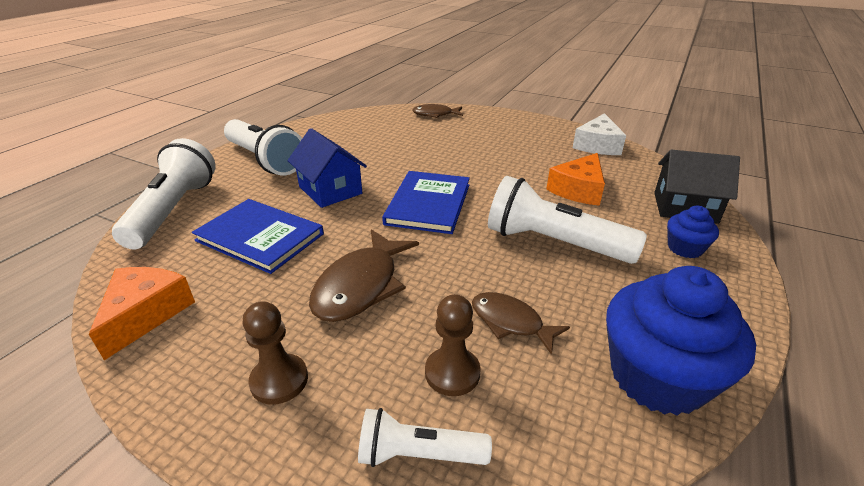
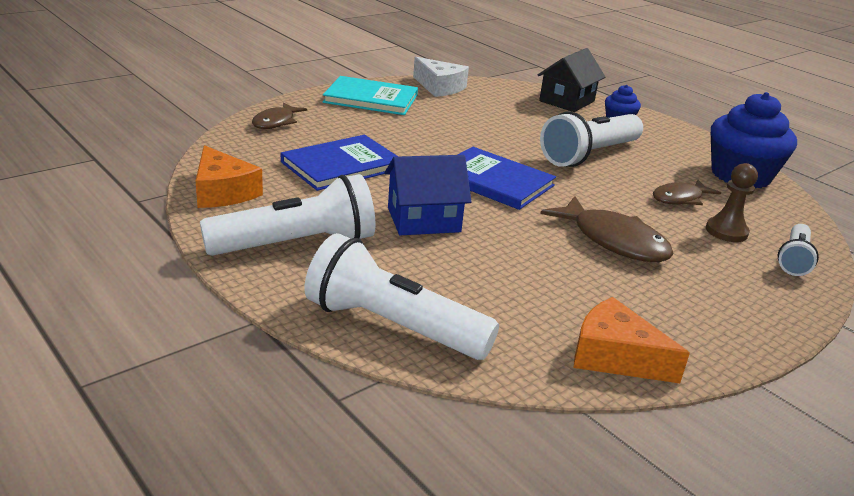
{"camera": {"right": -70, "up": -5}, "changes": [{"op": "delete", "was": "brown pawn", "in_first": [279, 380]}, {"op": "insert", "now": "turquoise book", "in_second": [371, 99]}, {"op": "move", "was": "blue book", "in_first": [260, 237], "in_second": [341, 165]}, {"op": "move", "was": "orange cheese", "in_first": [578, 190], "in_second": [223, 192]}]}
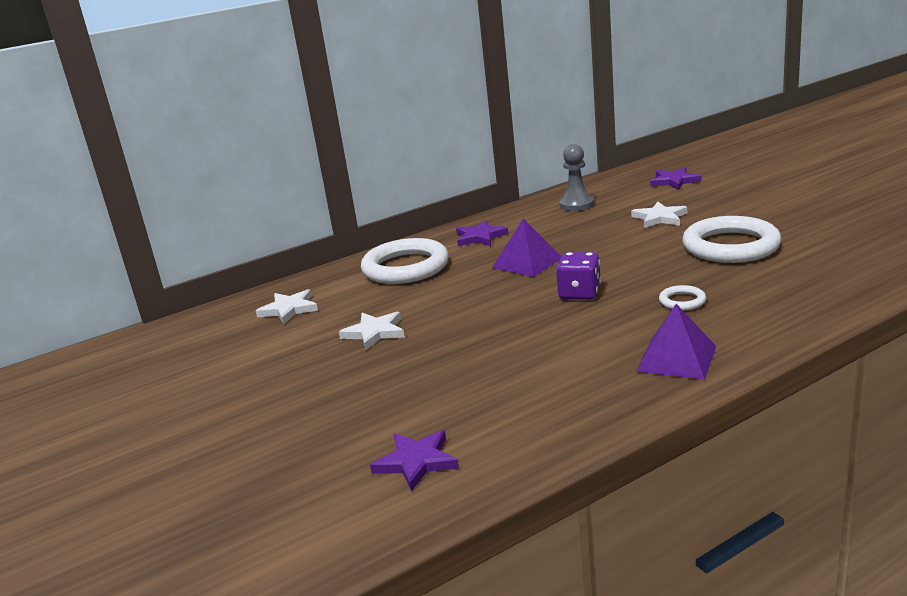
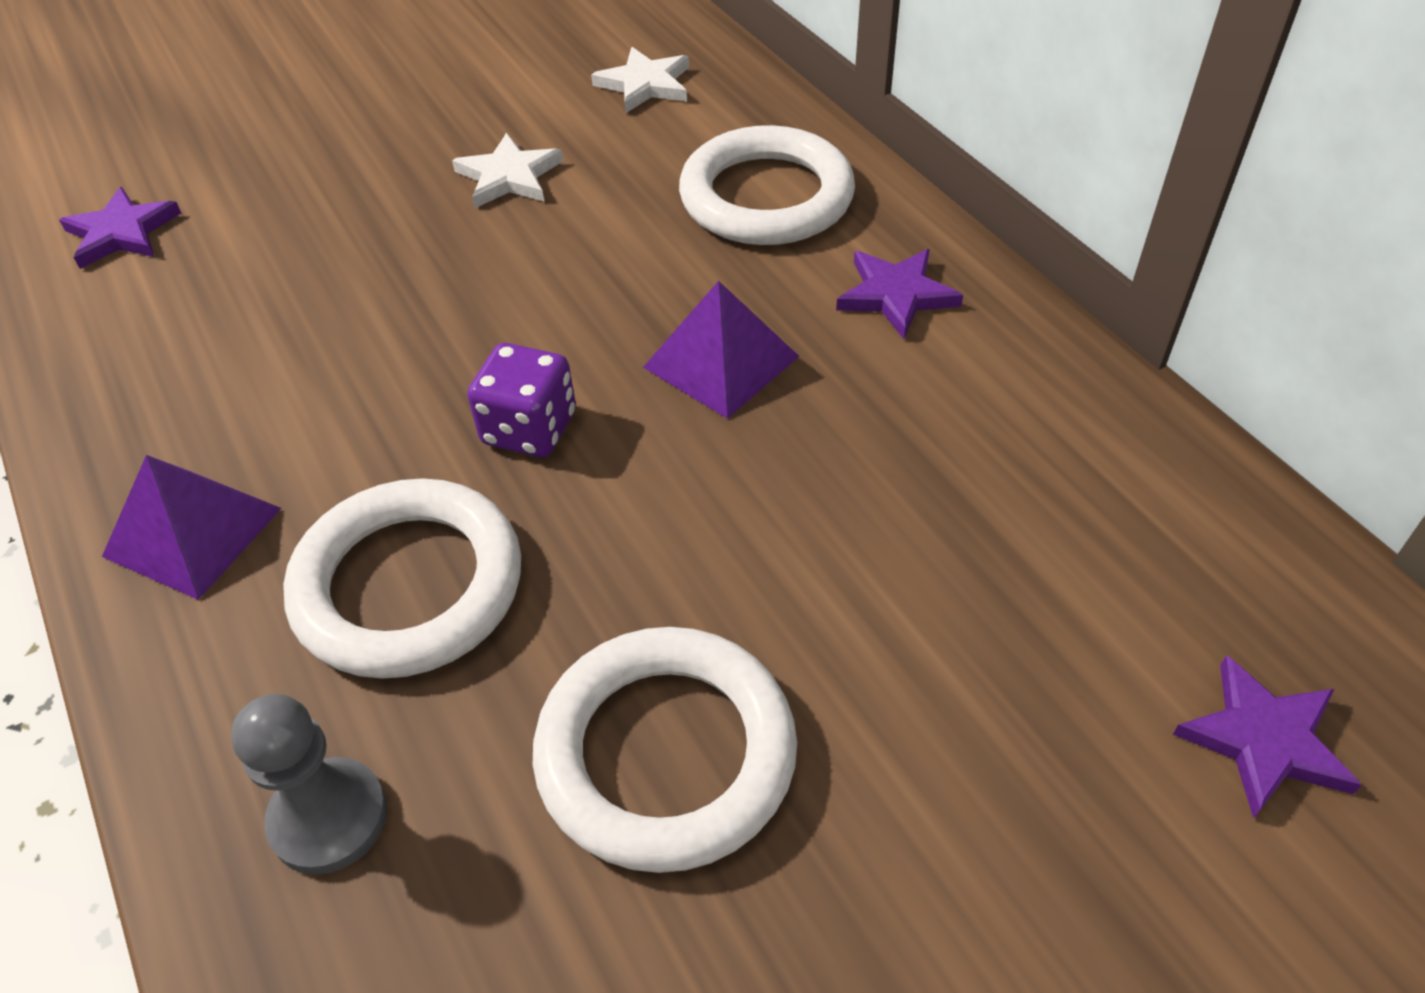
{"camera": {"right": 90, "up": 25}, "changes": [{"op": "delete", "was": "white star", "in_first": [659, 218]}, {"op": "move", "was": "grey pawn", "in_first": [576, 205], "in_second": [328, 818]}, {"op": "resize", "was": "white ring", "in_first": [682, 301], "in_second": [408, 585], "ratio": 2.3}]}
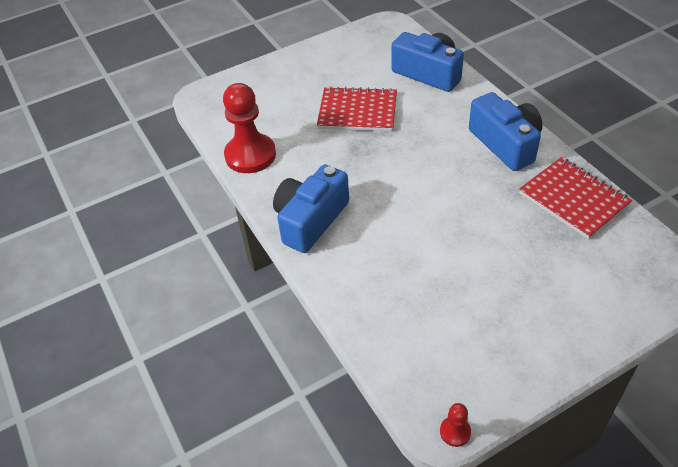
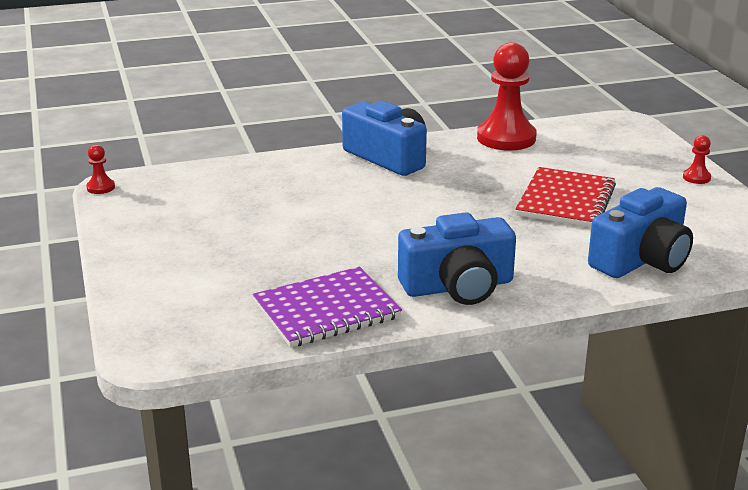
{"camera": {"right": 100, "up": -20}, "changes": [{"op": "insert", "now": "red pawn", "in_second": [696, 178]}, {"op": "recolor", "was": "red notebook", "now": "purple notebook", "in_first": [573, 199], "in_second": [326, 310]}]}
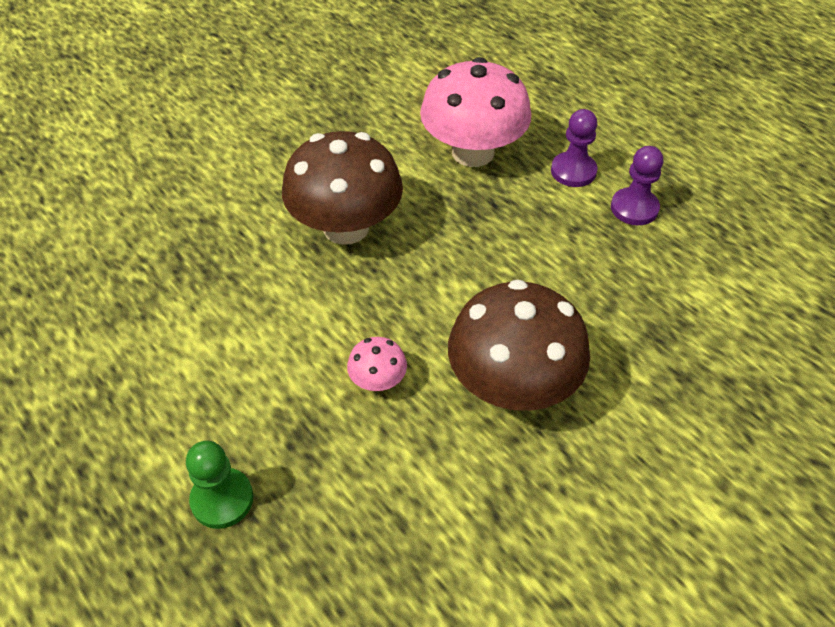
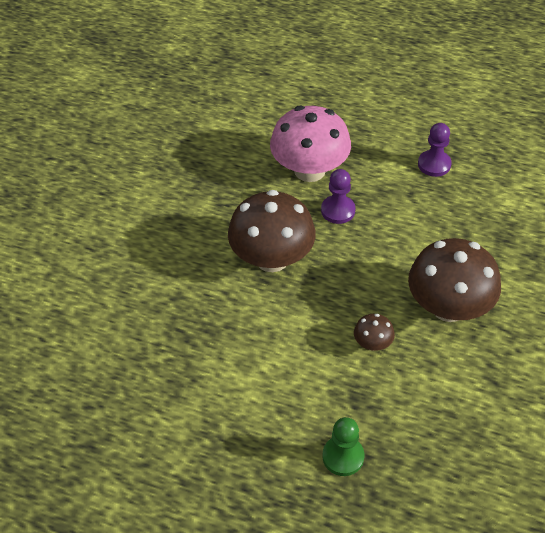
{"camera": {"right": -30, "up": 0}, "changes": [{"op": "move", "was": "purple pawn", "in_first": [573, 171], "in_second": [338, 210]}, {"op": "recolor", "was": "pink mushroom", "now": "brown mushroom", "in_first": [378, 381], "in_second": [372, 343]}]}
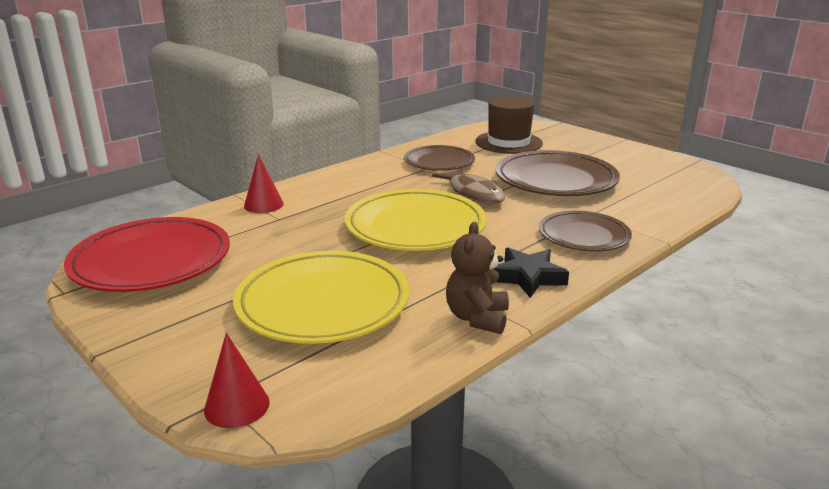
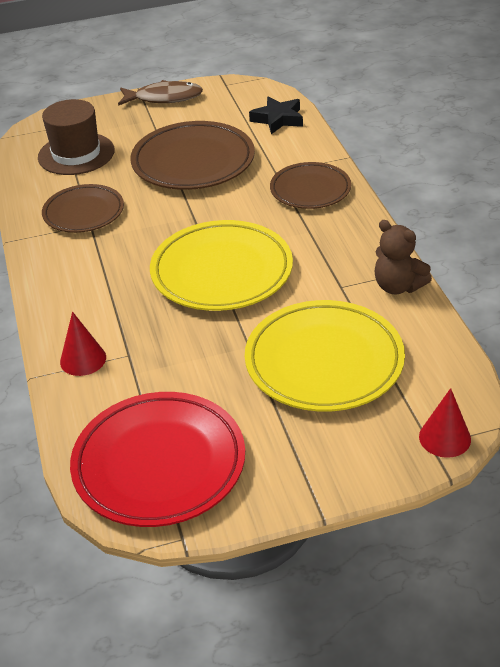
{"camera": {"right": -60, "up": 15}, "changes": [{"op": "move", "was": "brown fish", "in_first": [474, 193], "in_second": [164, 98]}, {"op": "move", "was": "black star", "in_first": [528, 277], "in_second": [278, 119]}]}
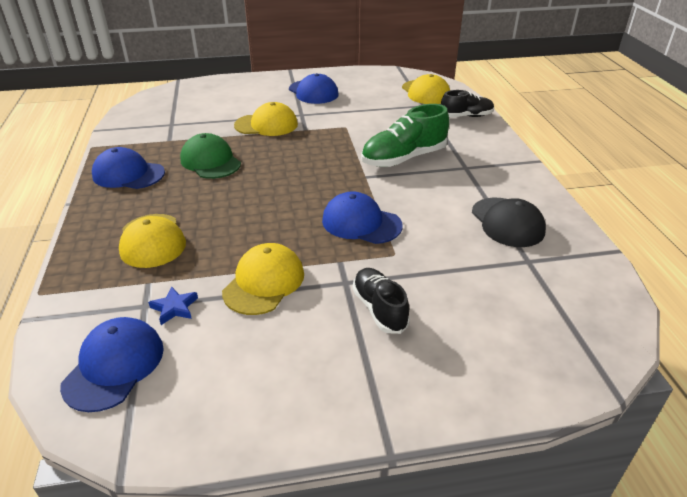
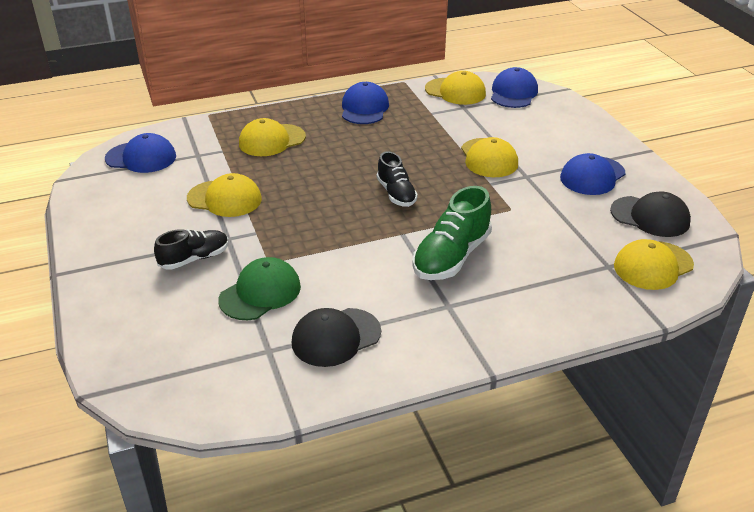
{"camera": {"right": 80, "up": 0}, "changes": [{"op": "delete", "was": "blue star", "in_first": [174, 308]}, {"op": "insert", "now": "yellow cap", "in_second": [455, 91]}, {"op": "insert", "now": "black cap", "in_second": [650, 217]}, {"op": "move", "was": "green cap", "in_first": [210, 161], "in_second": [260, 293]}, {"op": "move", "was": "blue cap", "in_first": [361, 223], "in_second": [513, 93]}, {"op": "move", "was": "black shoe", "in_first": [466, 116], "in_second": [396, 194]}, {"op": "rotate", "was": "green shoe", "in_first": [403, 158], "in_second": [451, 257], "clockwise": -105}]}
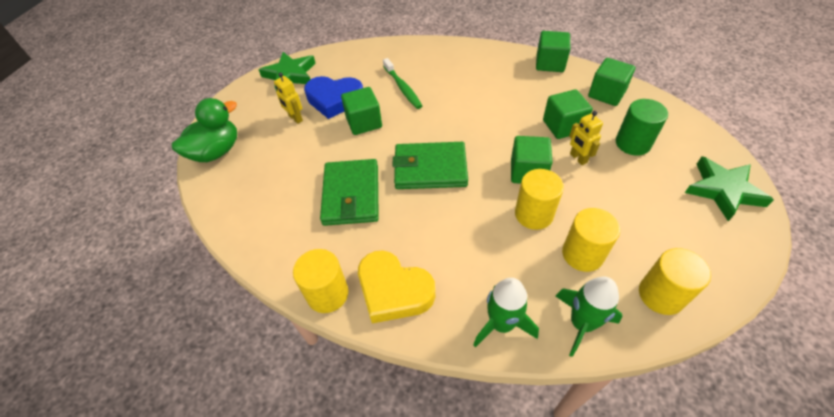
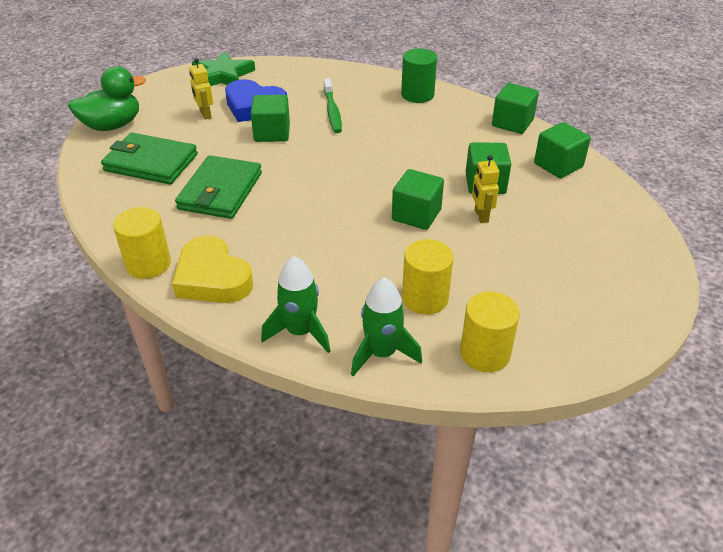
{"camera": {"right": 15, "up": -10}, "changes": [{"op": "delete", "was": "yellow cylinder", "in_first": [533, 214]}, {"op": "delete", "was": "green star", "in_first": [723, 190]}, {"op": "move", "was": "green wallet", "in_first": [430, 169], "in_second": [151, 163]}, {"op": "move", "was": "green cylinder", "in_first": [632, 143], "in_second": [417, 95]}]}
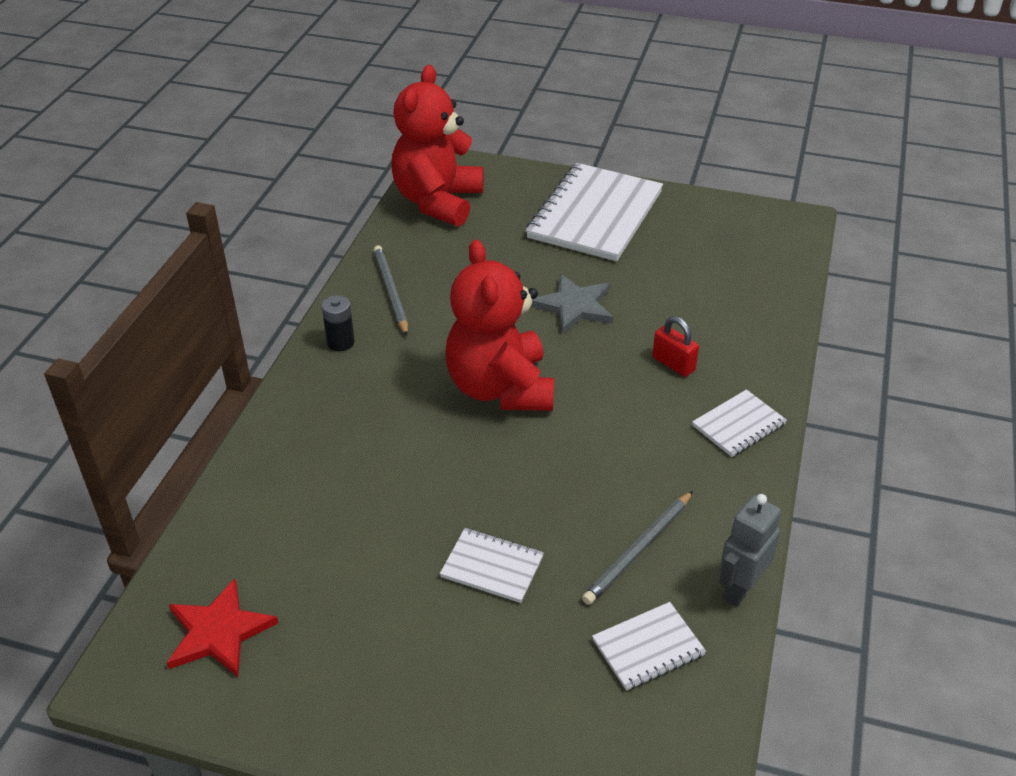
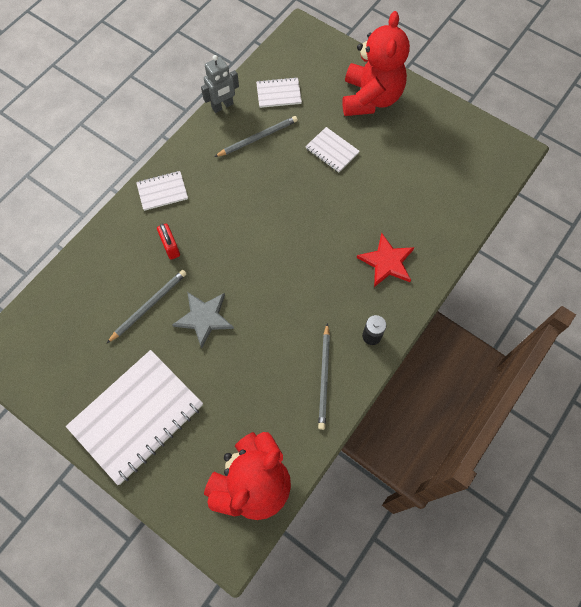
{"camera": {"right": -160, "up": 25}, "changes": [{"op": "insert", "now": "grey pencil", "in_second": [149, 305]}, {"op": "move", "was": "red star", "in_first": [219, 632], "in_second": [386, 262]}, {"op": "move", "was": "red teddy bear", "in_first": [500, 388], "in_second": [370, 98]}]}
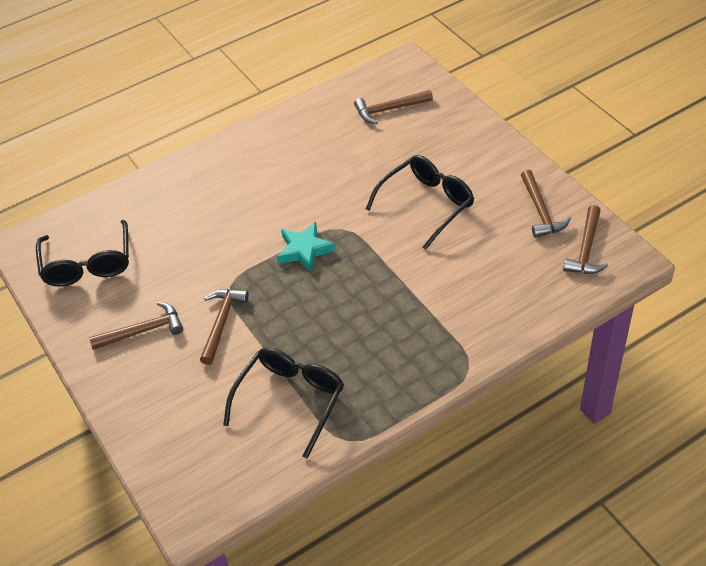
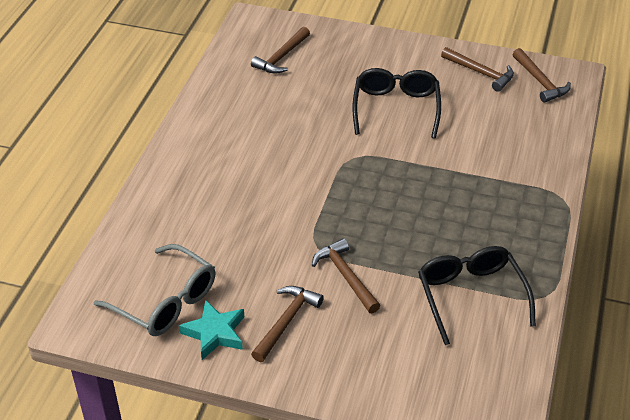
{"camera": {"right": -45, "up": -5}, "changes": [{"op": "move", "was": "turquoise star", "in_first": [304, 250], "in_second": [215, 333]}, {"op": "recolor", "was": "black glasses", "now": "grey glasses", "in_first": [88, 263], "in_second": [165, 301]}]}
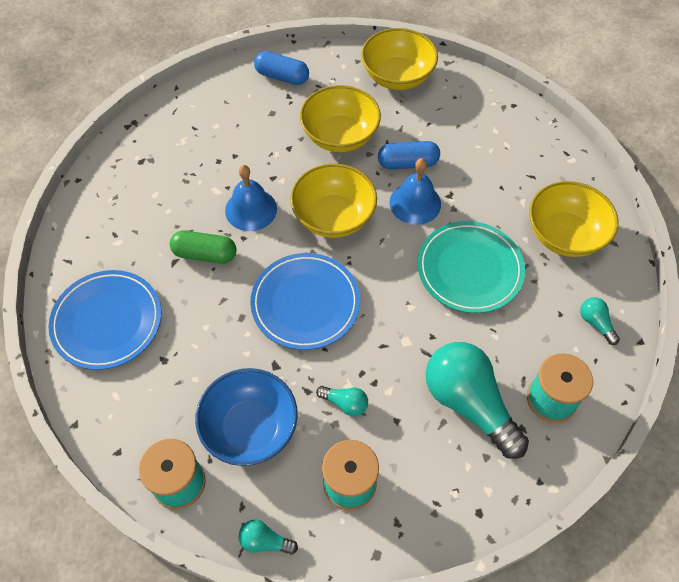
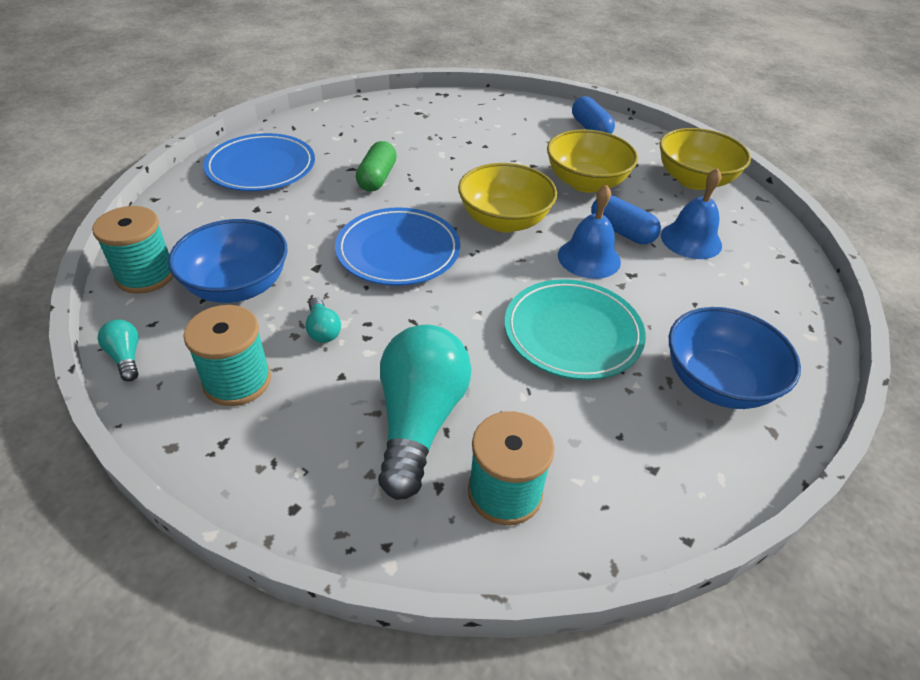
{"camera": {"right": 45, "up": -15}, "changes": [{"op": "delete", "was": "turquoise light bulb", "in_first": [595, 323]}, {"op": "move", "was": "blue bell", "in_first": [251, 209], "in_second": [691, 240]}, {"op": "recolor", "was": "yellow bowl", "now": "blue bowl", "in_first": [564, 235], "in_second": [717, 382]}, {"op": "rotate", "was": "green capsule", "in_first": [205, 254], "in_second": [377, 178], "clockwise": 45}]}
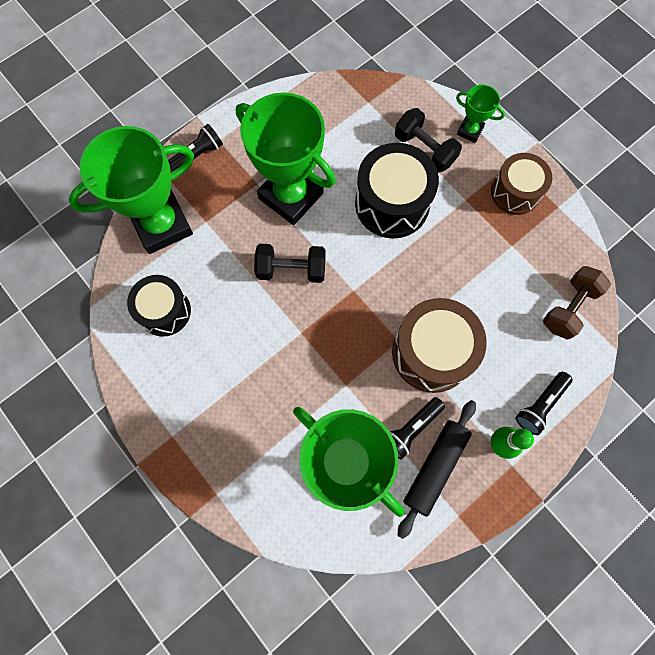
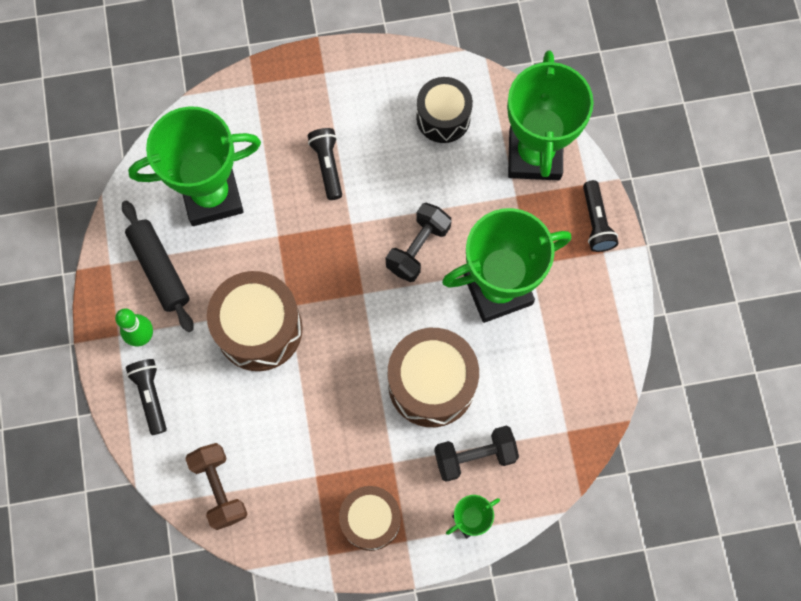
{"camera": {"right": 120, "up": 0}, "changes": [{"op": "move", "was": "black flashlight", "in_first": [411, 429], "in_second": [327, 166]}, {"op": "recolor", "was": "black drum", "now": "brown drum", "in_first": [392, 204], "in_second": [431, 384]}]}
